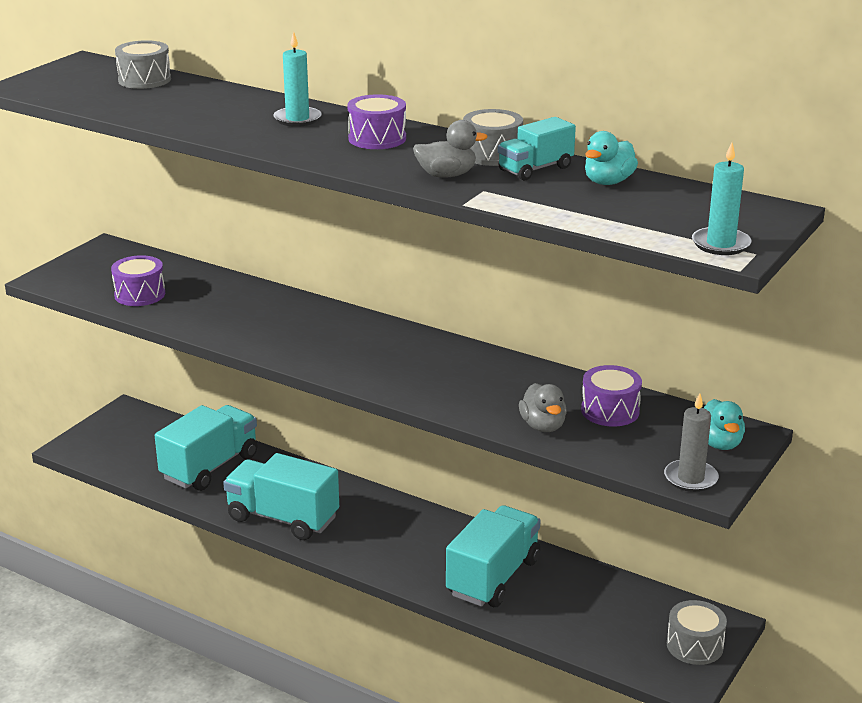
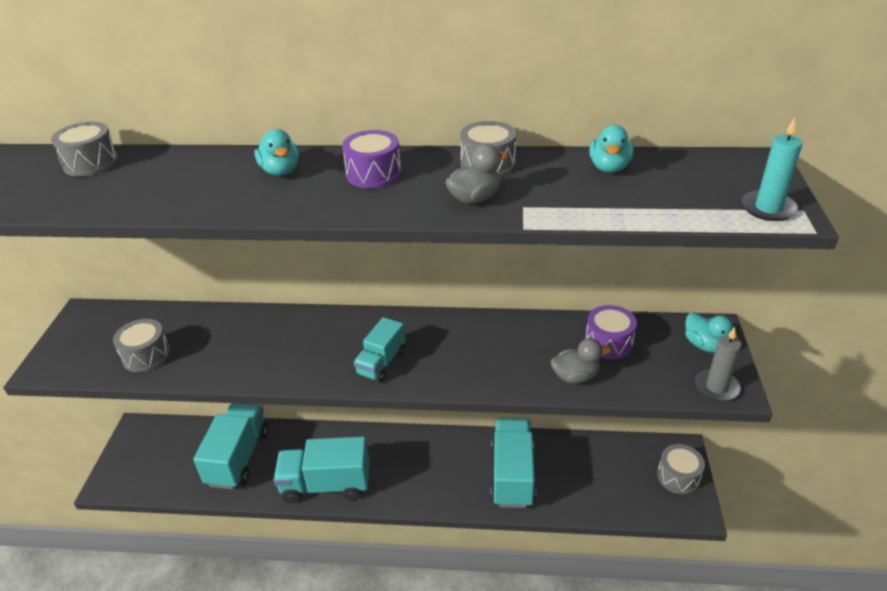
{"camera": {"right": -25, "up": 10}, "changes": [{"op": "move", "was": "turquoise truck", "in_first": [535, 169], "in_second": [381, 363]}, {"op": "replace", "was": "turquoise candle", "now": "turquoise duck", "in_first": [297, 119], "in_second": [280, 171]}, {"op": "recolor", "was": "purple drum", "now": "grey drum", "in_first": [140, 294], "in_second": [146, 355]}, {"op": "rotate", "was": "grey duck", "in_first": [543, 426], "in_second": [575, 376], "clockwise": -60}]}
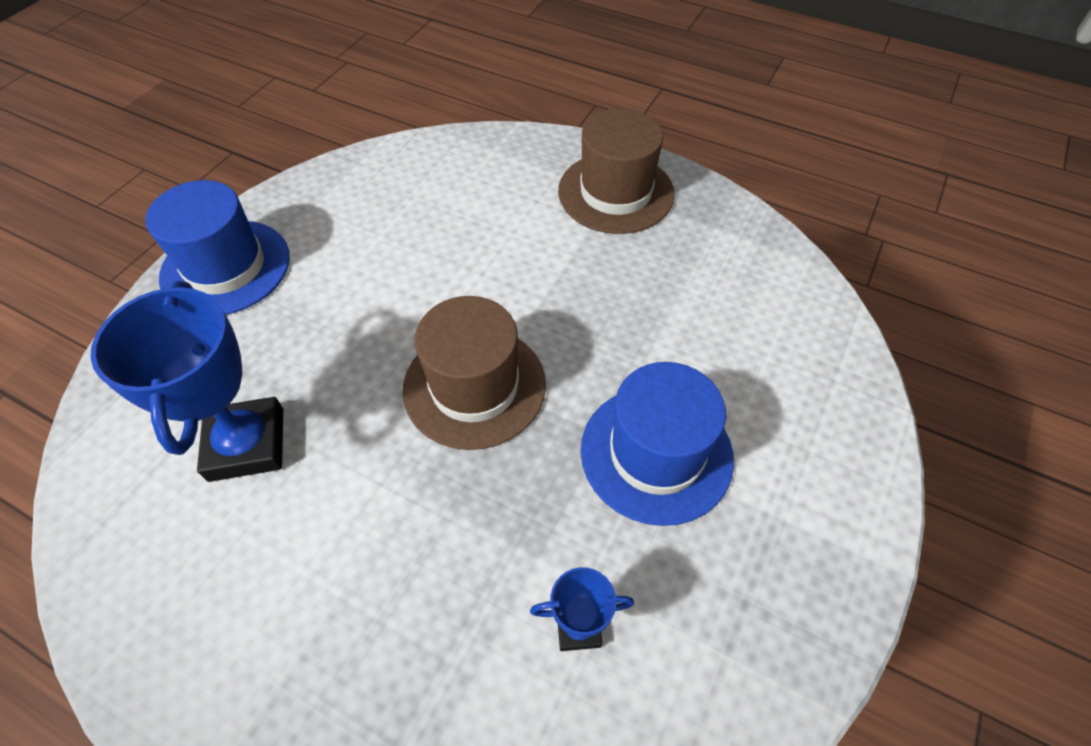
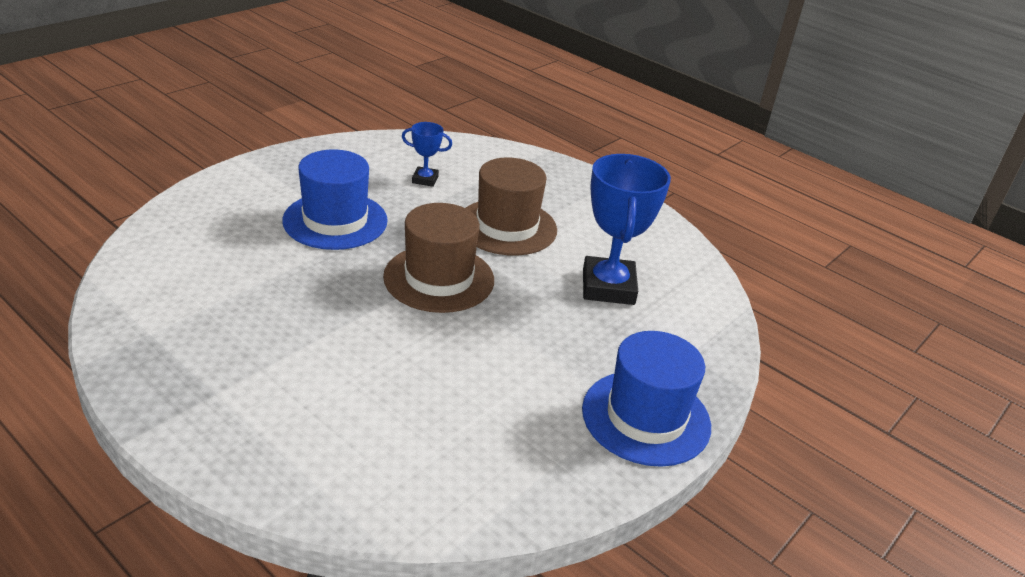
{"camera": {"right": -170, "up": -20}, "changes": [{"op": "move", "was": "brown hat", "in_first": [616, 192], "in_second": [507, 227]}]}
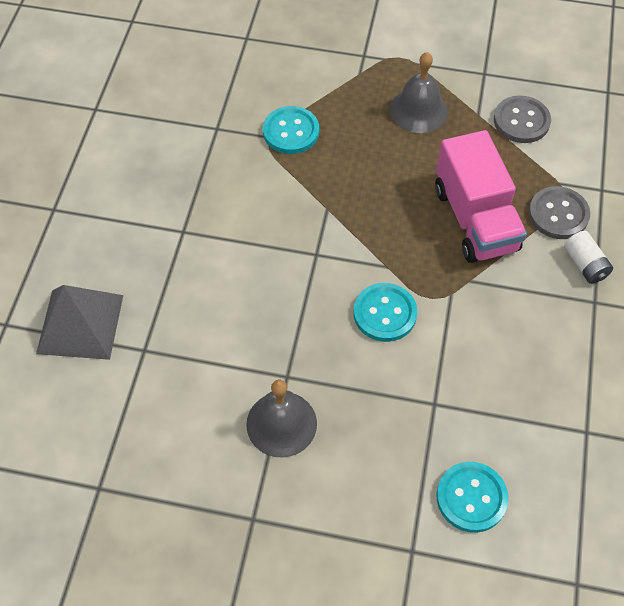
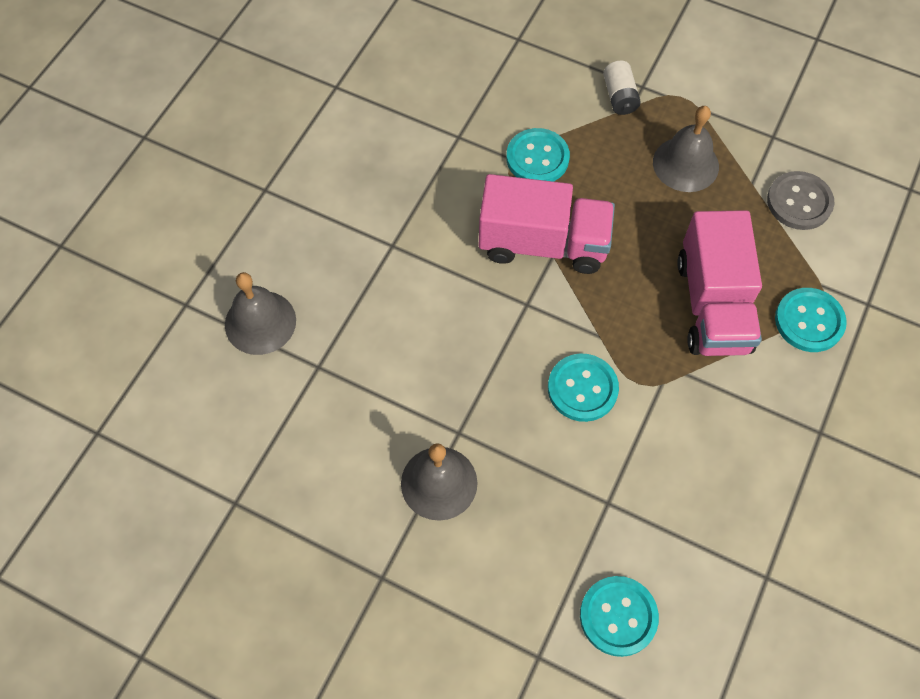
{"camera": {"right": 15, "up": 5}, "changes": [{"op": "insert", "now": "pink truck", "in_second": [543, 243]}, {"op": "move", "was": "white battery", "in_first": [585, 265], "in_second": [619, 97]}, {"op": "replace", "was": "grey pyramid", "now": "grey bell", "in_first": [80, 324], "in_second": [260, 322]}, {"op": "recolor", "was": "grey button", "now": "turquoise button", "in_first": [558, 214], "in_second": [809, 321]}]}
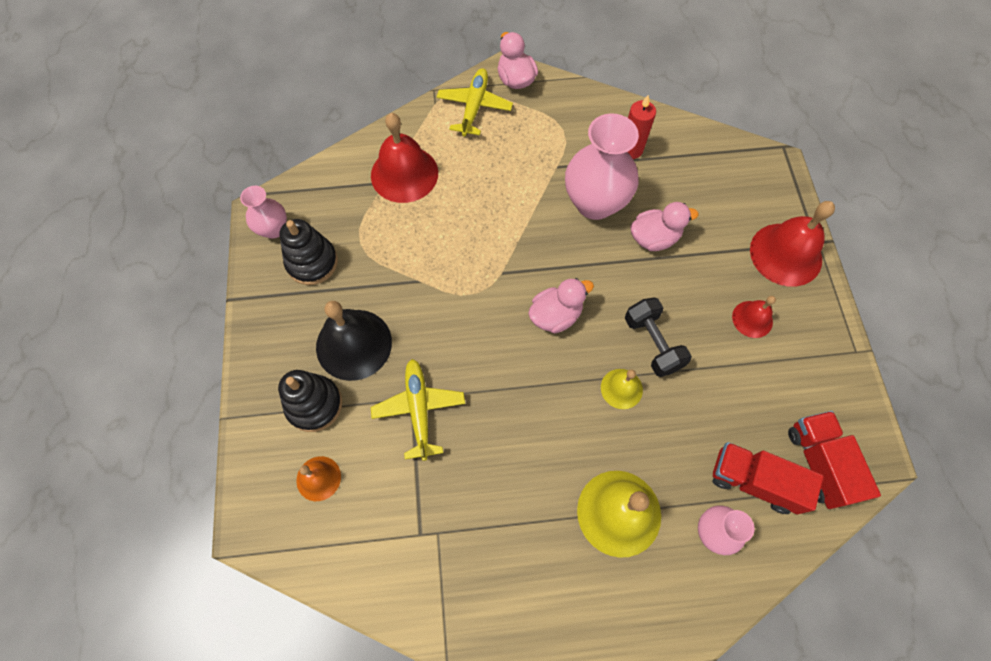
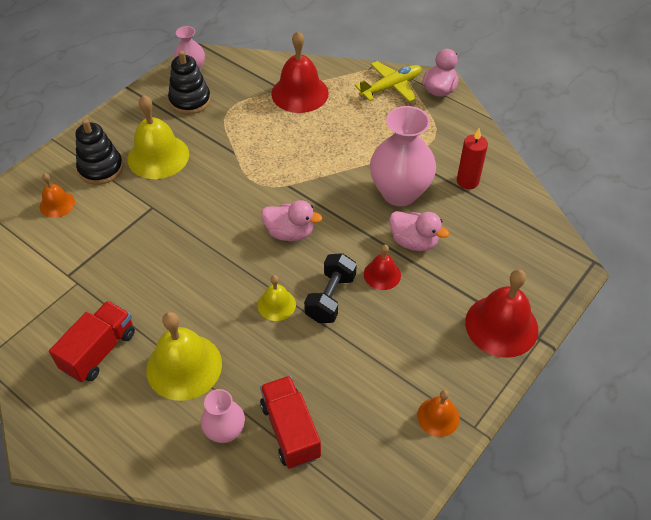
{"camera": {"right": 45, "up": -15}, "changes": [{"op": "delete", "was": "yellow plane", "in_first": [419, 410]}, {"op": "insert", "now": "orange bell", "in_second": [438, 417]}, {"op": "move", "was": "red bell", "in_first": [752, 319], "in_second": [382, 274]}, {"op": "move", "was": "red truck", "in_first": [819, 463], "in_second": [99, 351]}, {"op": "recolor", "was": "black bell", "now": "yellow bell", "in_first": [354, 344], "in_second": [158, 156]}]}
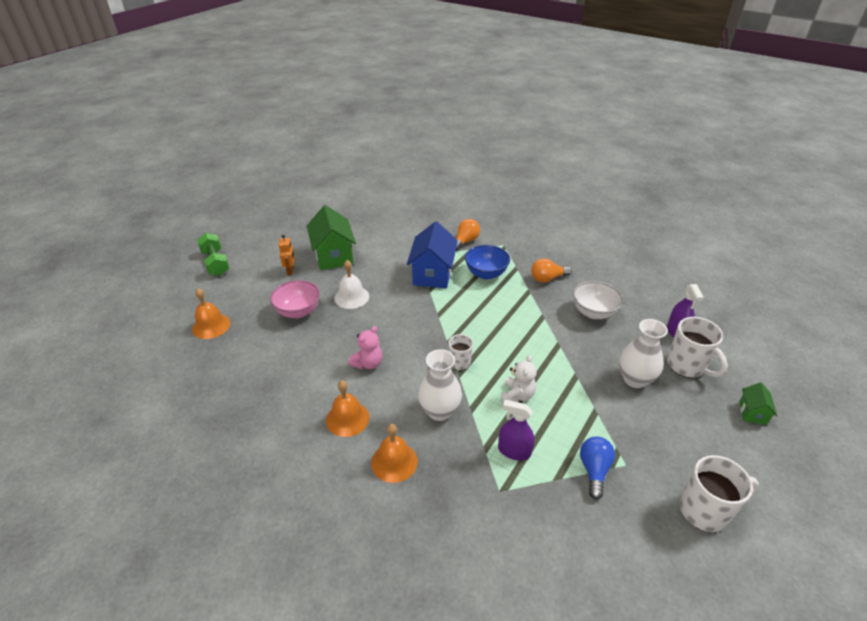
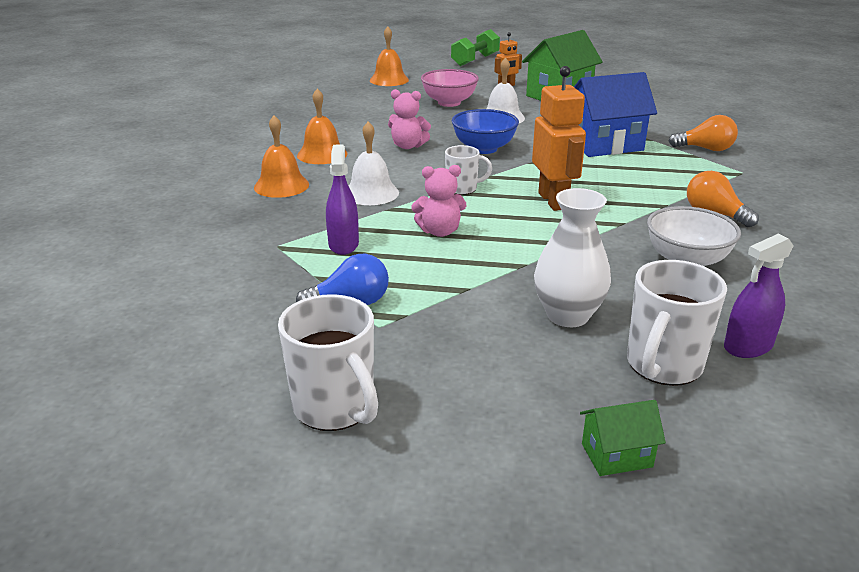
{"camera": {"right": 65, "up": -10}, "changes": [{"op": "insert", "now": "orange robot", "in_second": [553, 201]}, {"op": "move", "was": "blue bowl", "in_first": [486, 274], "in_second": [484, 149]}, {"op": "replace", "was": "white vase", "now": "white bell", "in_first": [439, 411], "in_second": [371, 193]}, {"op": "recolor", "was": "white teddy bear", "now": "pink teddy bear", "in_first": [517, 395], "in_second": [439, 231]}]}
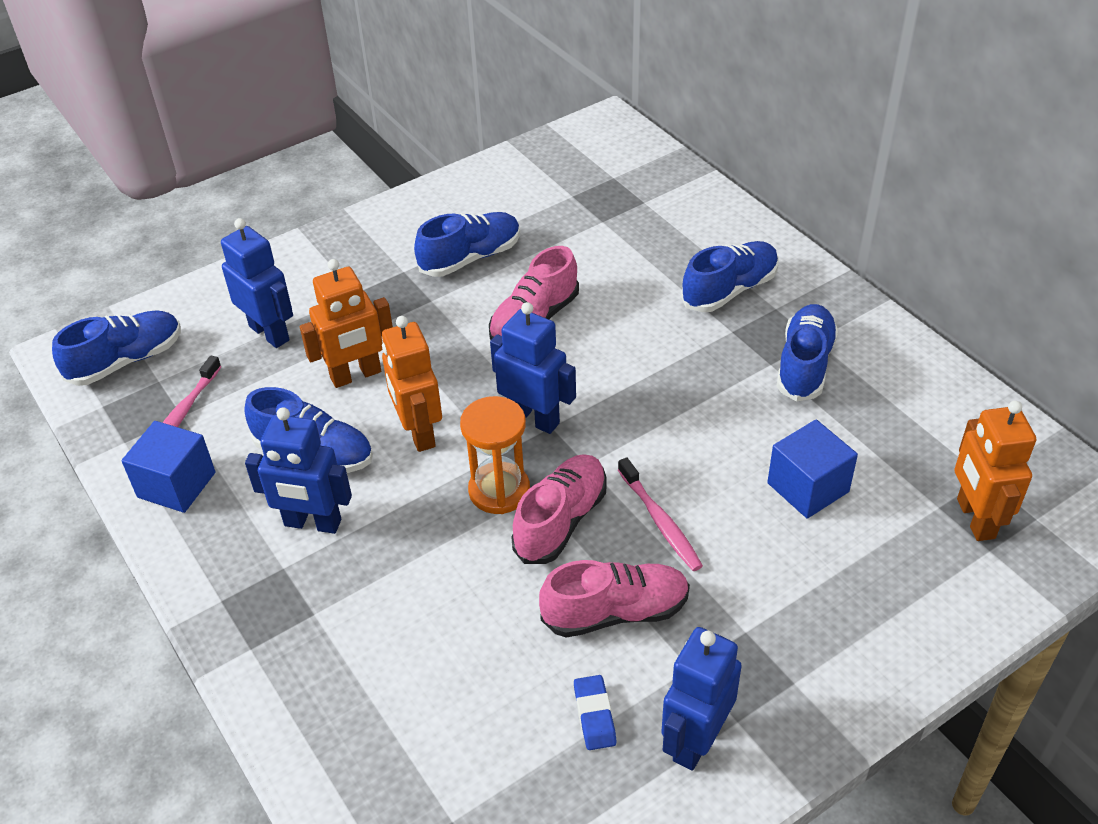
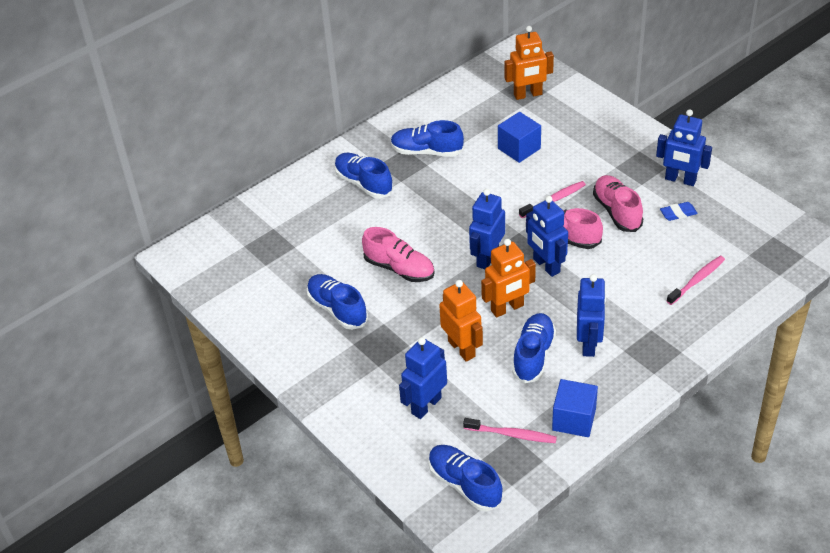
{"camera": {"right": -95, "up": 0}, "changes": [{"op": "insert", "now": "pink toothbrush", "in_second": [697, 280]}, {"op": "replace", "was": "orange hourglass", "now": "blue robot", "in_first": [499, 490], "in_second": [546, 266]}]}
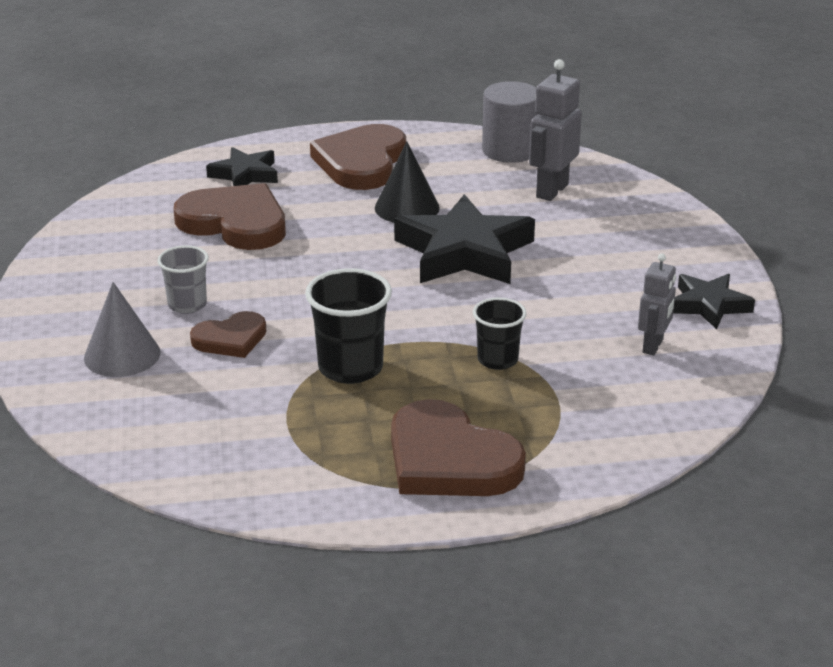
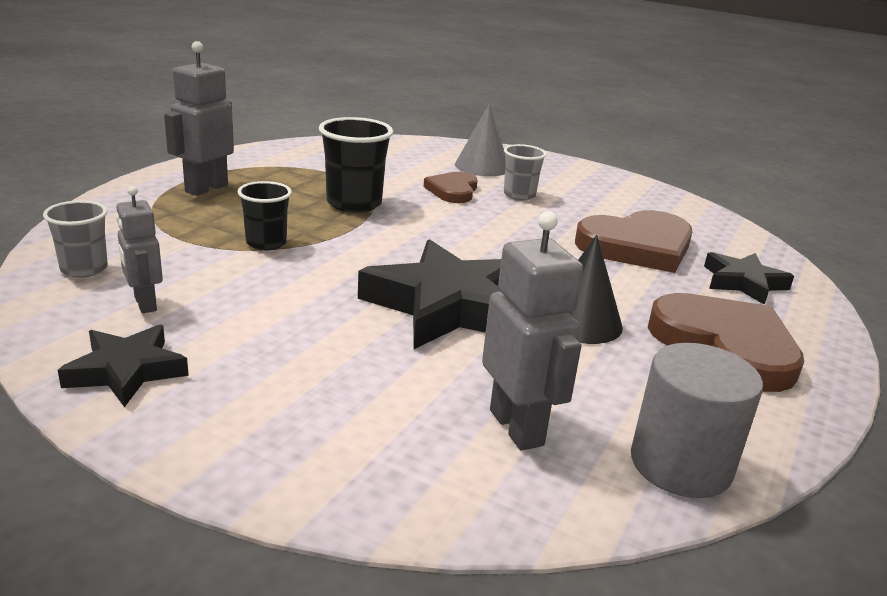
{"camera": {"right": 125, "up": -5}, "changes": [{"op": "insert", "now": "grey cup", "in_second": [84, 269]}, {"op": "replace", "was": "brown heart", "now": "grey robot", "in_first": [449, 460], "in_second": [206, 188]}]}
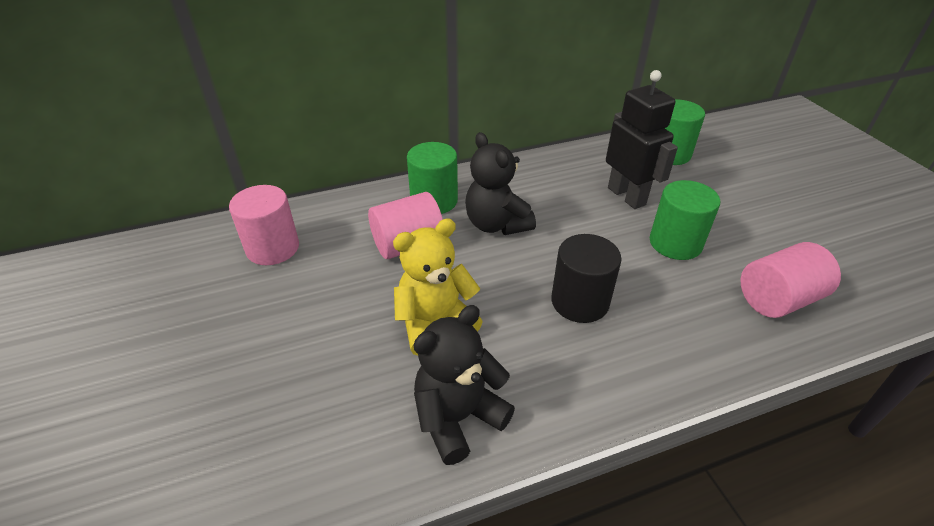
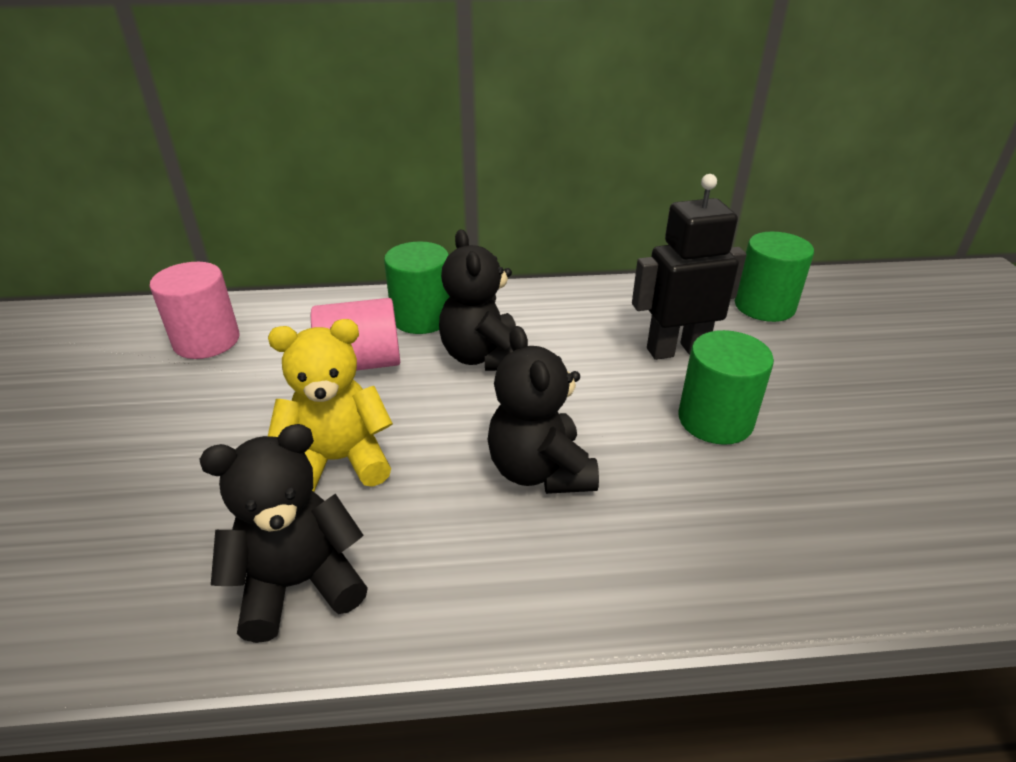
{"camera": {"right": 15, "up": -5}, "changes": [{"op": "delete", "was": "pink cylinder", "in_first": [778, 299]}, {"op": "replace", "was": "black cylinder", "now": "black teddy bear", "in_first": [580, 302], "in_second": [540, 471]}, {"op": "rotate", "was": "black robot", "in_first": [627, 196], "in_second": [676, 350], "clockwise": -90}]}
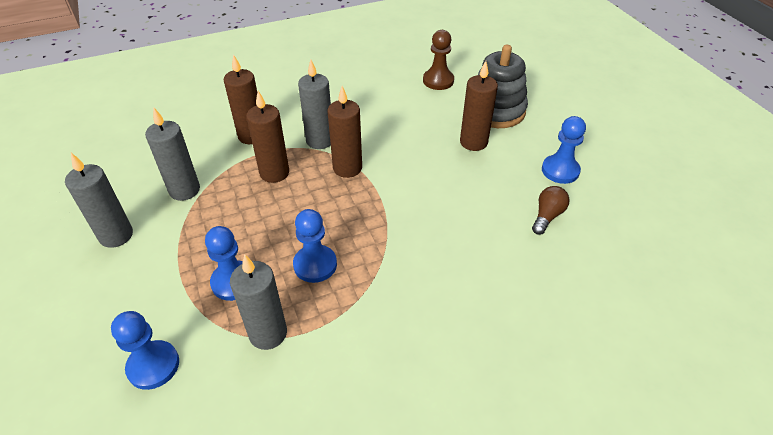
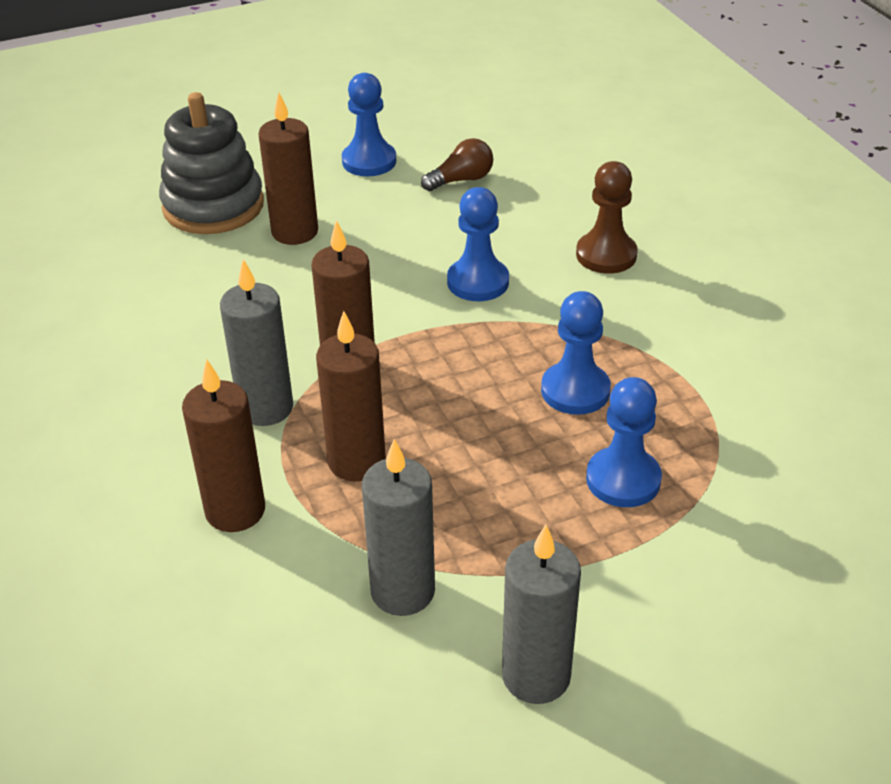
{"camera": {"right": -90, "up": -5}, "changes": [{"op": "delete", "was": "grey candle", "in_first": [268, 333]}, {"op": "move", "was": "blue pawn", "in_first": [153, 366], "in_second": [478, 282]}, {"op": "move", "was": "brown pawn", "in_first": [438, 81], "in_second": [606, 255]}, {"op": "rotate", "was": "brown light bulb", "in_first": [547, 216], "in_second": [461, 180], "clockwise": 120}]}
